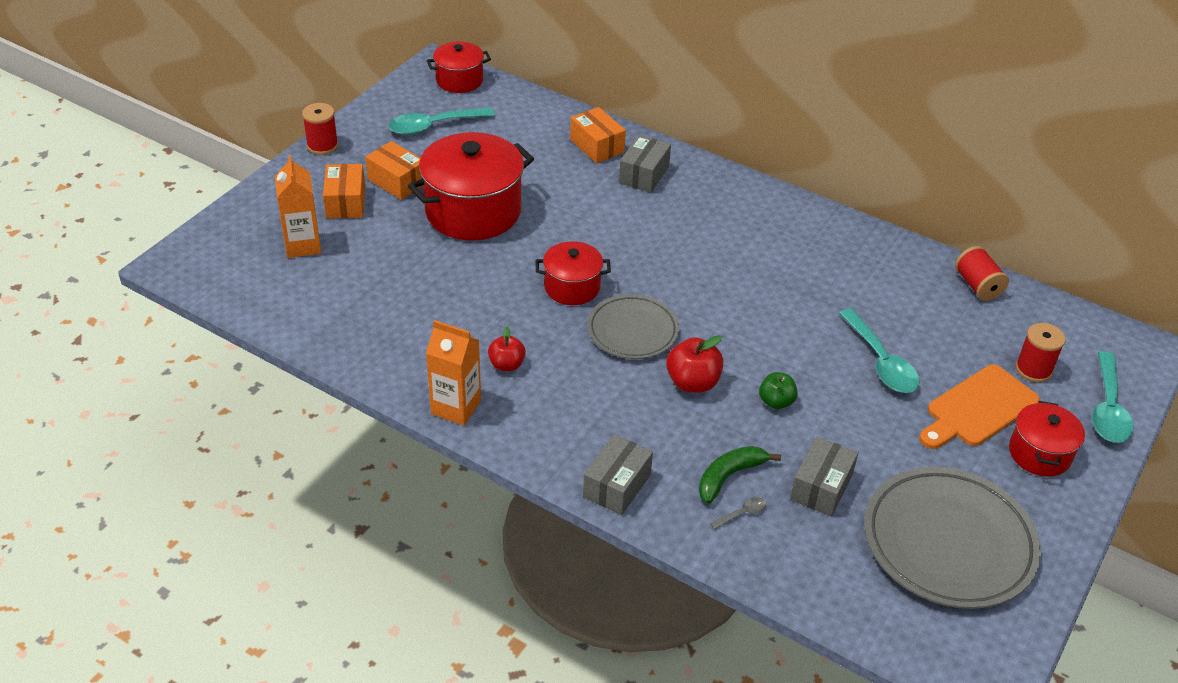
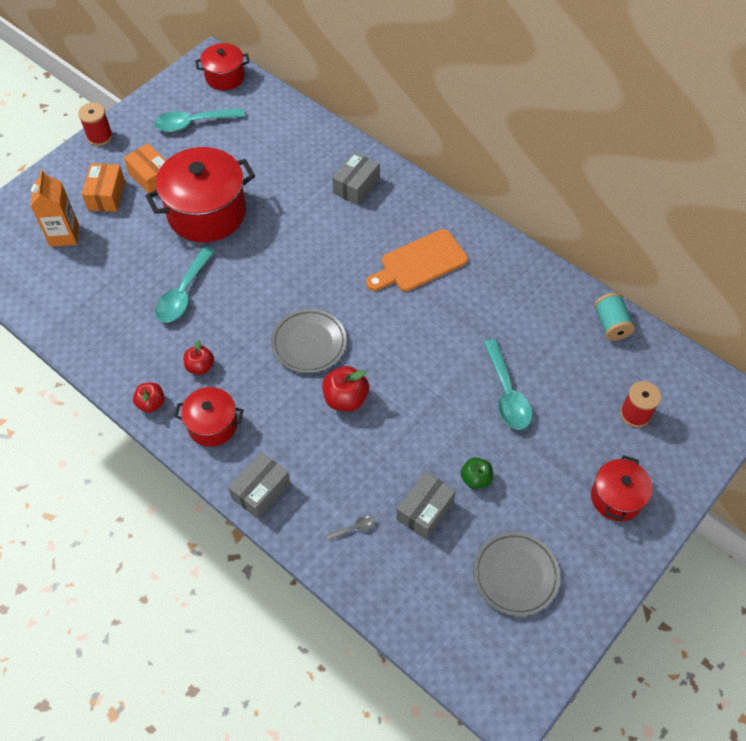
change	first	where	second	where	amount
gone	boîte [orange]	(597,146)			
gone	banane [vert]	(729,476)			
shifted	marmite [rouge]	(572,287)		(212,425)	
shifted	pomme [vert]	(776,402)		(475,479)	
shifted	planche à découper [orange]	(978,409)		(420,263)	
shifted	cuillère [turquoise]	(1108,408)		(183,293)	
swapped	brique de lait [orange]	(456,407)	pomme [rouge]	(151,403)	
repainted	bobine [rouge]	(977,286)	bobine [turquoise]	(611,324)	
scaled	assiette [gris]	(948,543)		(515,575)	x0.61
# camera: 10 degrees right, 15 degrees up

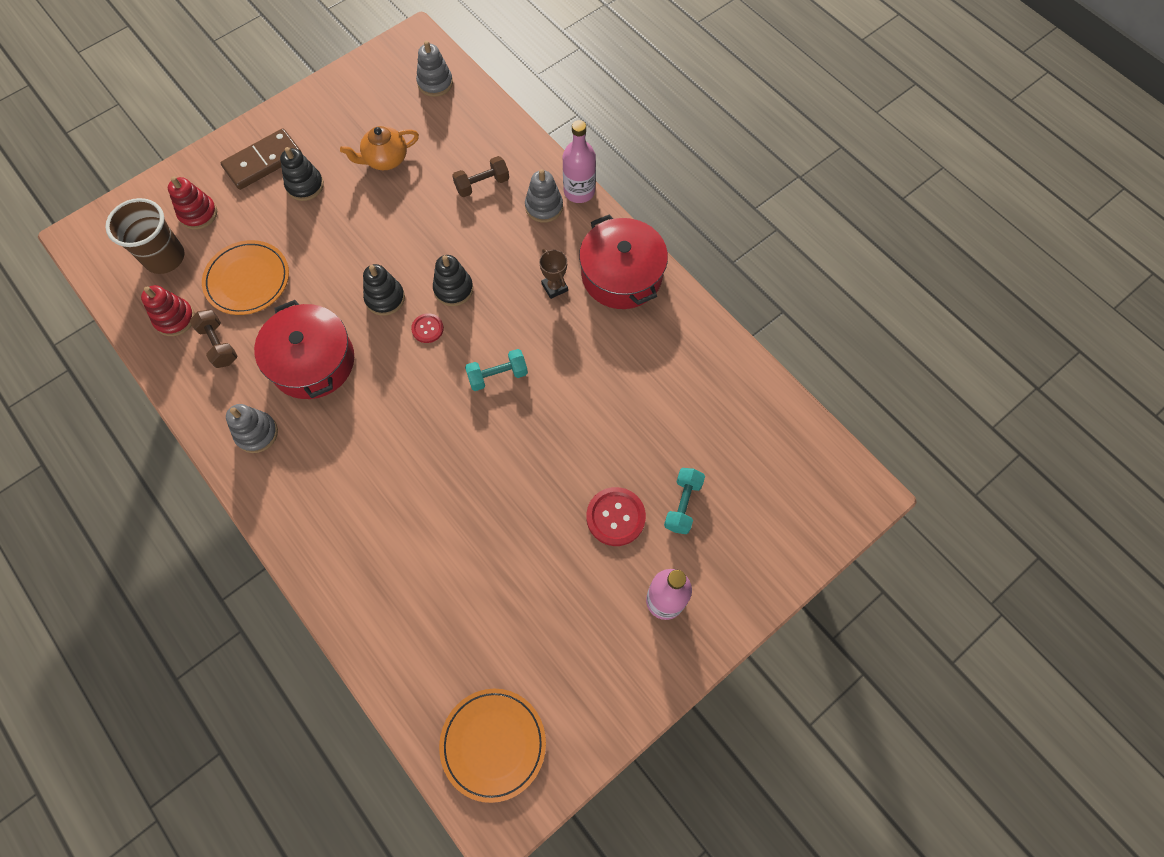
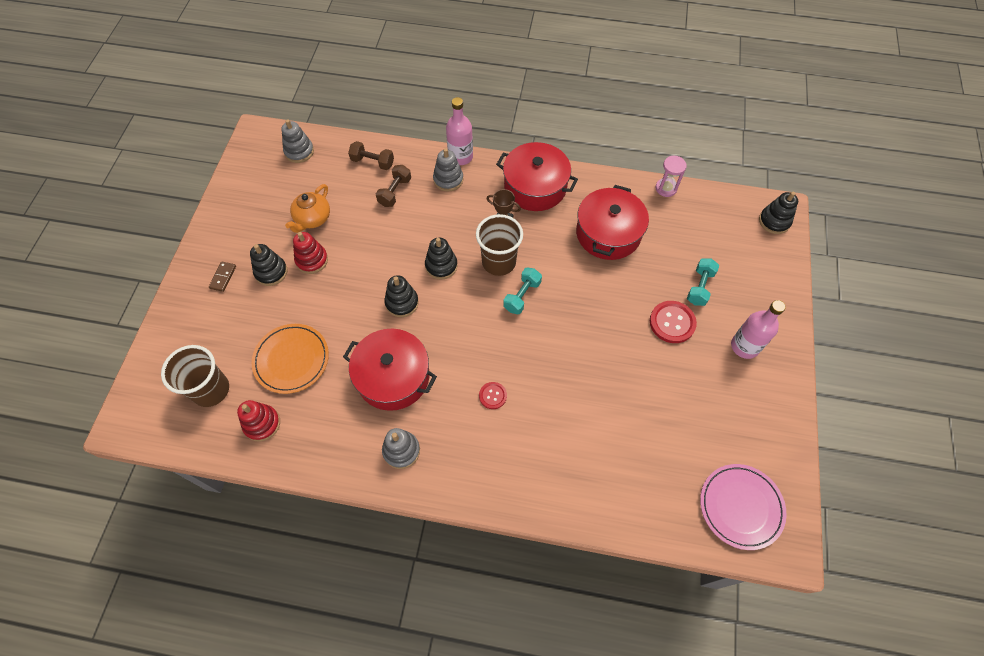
change	first	where	second	where	amount
new			gobelet [marron]	(499,262)	
new			marmite [rouge]	(608,233)	
new			sablier [rose]	(666,188)	
new			jouet à empiler [noir]	(774,221)	
shifted	jouet à empiler [rouge]	(198,214)		(312,260)	
shifted	haltère [marron]	(219,345)		(372,162)	
shifted	bouton [rouge]	(427,329)		(492,396)	
repainted	assiette [orange]	(493,744)	assiette [rose]	(740,507)	
rotated	haltère [turquoise]	(682,504)		(699,287)	45 degrees clockwise
scaled	domino [marron]	(263,162)		(223,277)	x0.49
# camera: 40 degrees left, 5 degrees down

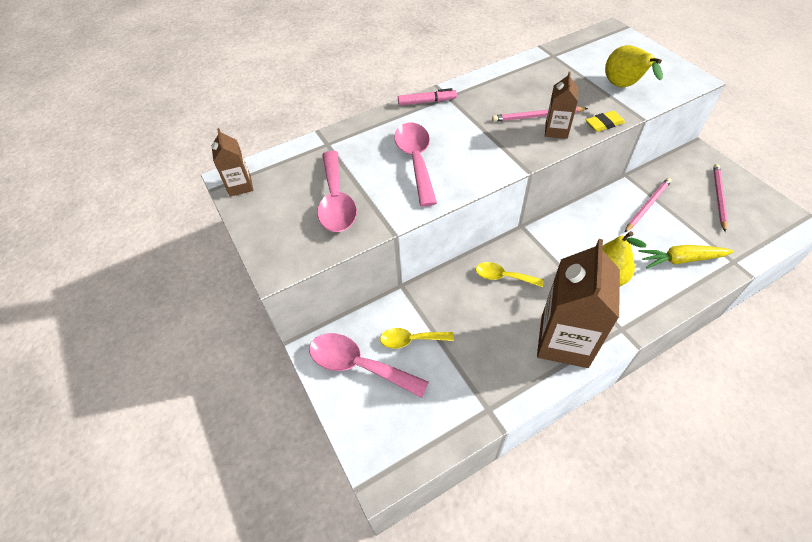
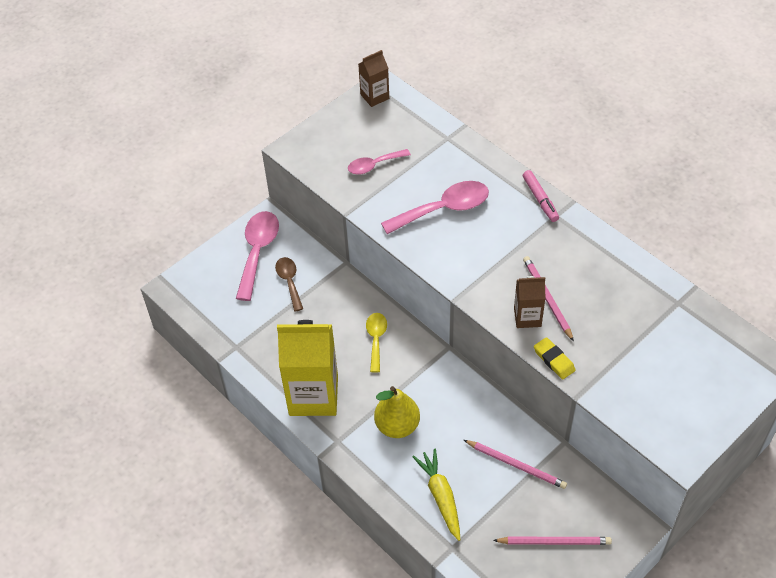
change	first	where	second	where	amount
gone	poire [jaune]	(623,86)			
repainted	cuillère [jaune]	(411,340)	cuillère [marron]	(289,281)	
repainted	brique de lait [marron]	(564,341)	brique de lait [jaune]	(313,395)	
scaled	cuillère [rose]	(336,201)		(374,165)	x0.60
# camera: 75 degrees right, 0 degrees up

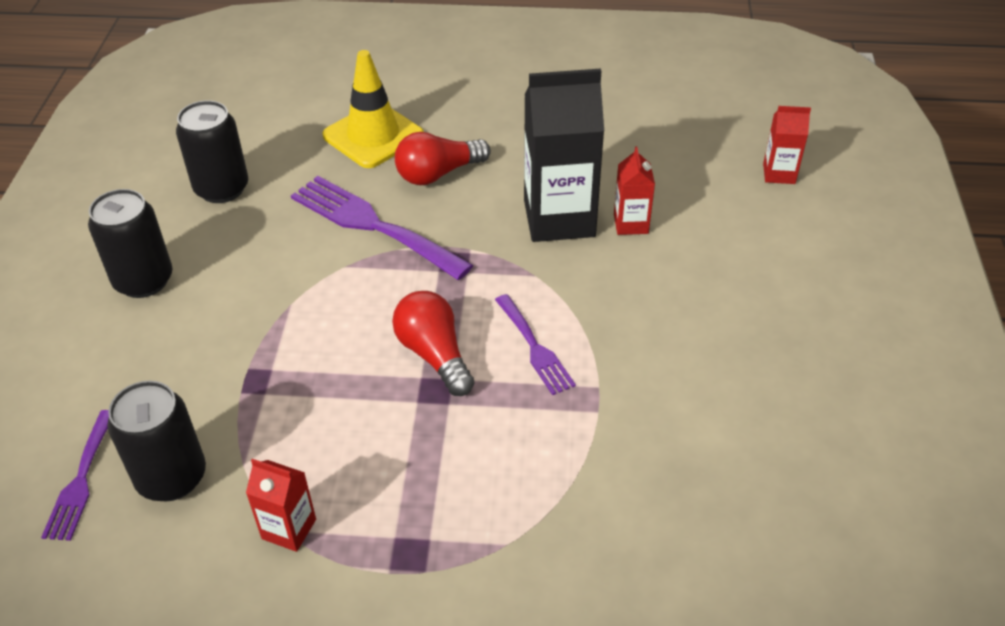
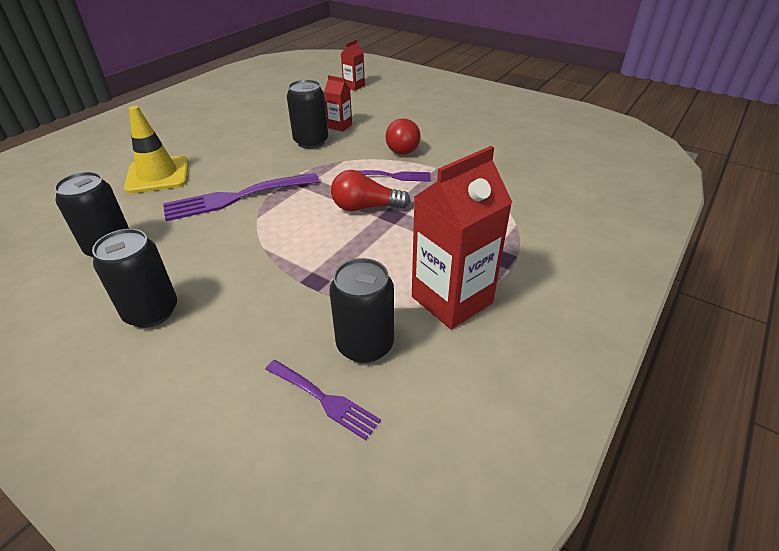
change	first	where	second	where	amount
shifted	ampoule [rouge]	(438,174)		(403,147)	
swapped	brique de lait [noir]	(559,218)	canette [noir]	(311,142)	
scaled	brique de lait [rouge]	(289,529)		(452,300)	x2.04
# camera: 60 degrees left, 5 degrees down

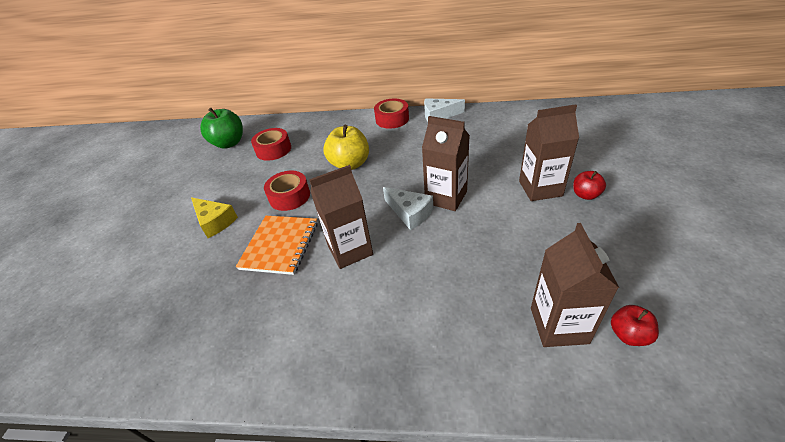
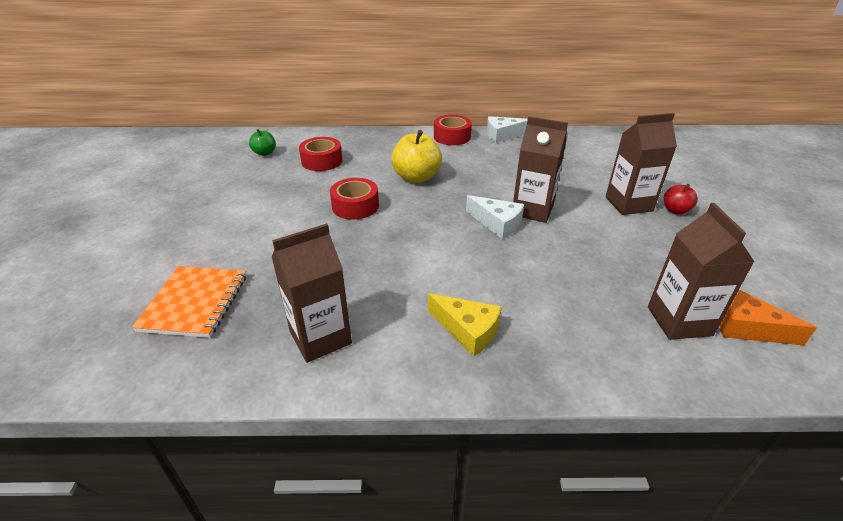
change	first	where	second	where	amount
shifted	fromage [jaune]	(215,221)		(468,330)	
shifted	carnet [orange]	(280,245)		(195,303)	
shifted	brique de lait [marron]	(350,250)		(320,337)	
swapped	pomme [rouge]	(628,335)	fromage [orange]	(747,328)	
scaled	pomme [vert]	(229,143)		(264,153)	x0.55
# camera: 10 degrees left, 5 degrees down

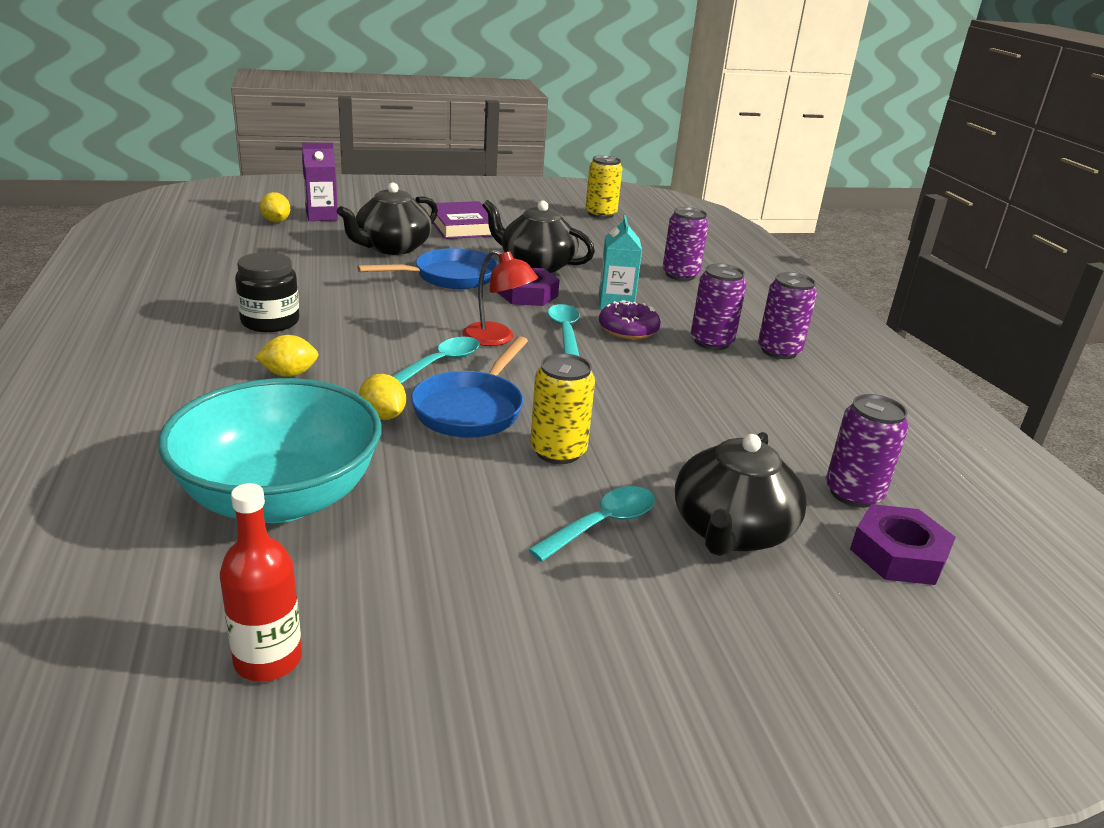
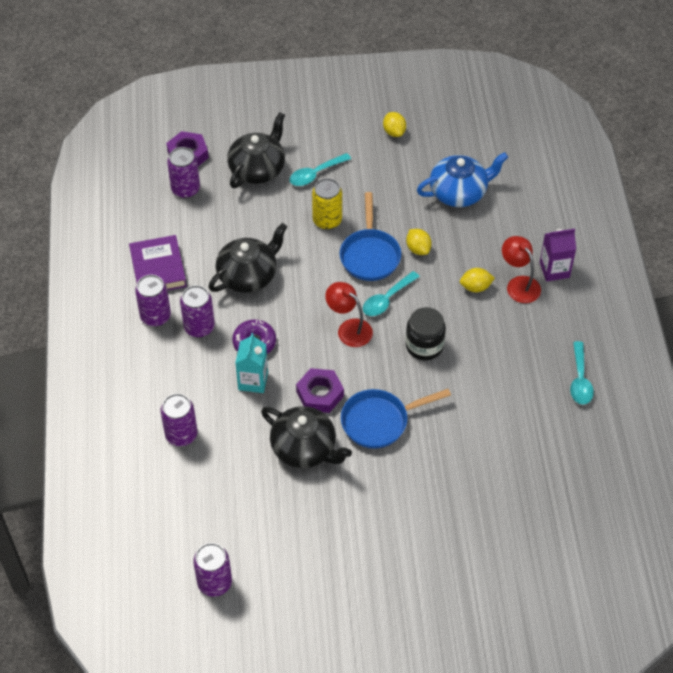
change	first	where	second	where	amount
gone	bouteille [rouge]	(268,660)			
new			lampe [rouge]	(519,284)	
shifted	bocal [noir]	(270,322)		(424,346)	
shifted	citron [jaune]	(276,221)		(394,132)	
shifted	brique de lait [violet]	(322,216)		(554,270)	
shifted	théière [noir]	(392,247)		(248,275)	
shifted	livre [violet]	(462,226)		(158,268)	
shifted	cuillère [turquoise]	(565,331)		(580,380)	
swapped	bol [turquoise]	(280,498)	théière [bleu]	(459,192)	
repainted	canette [jaune]	(600,214)	canette [violet]	(214,582)	
rotated	poêle [bleu]	(471,409)		(370,255)	150 degrees clockwise
# camera: 170 degrees left, 25 degrees up

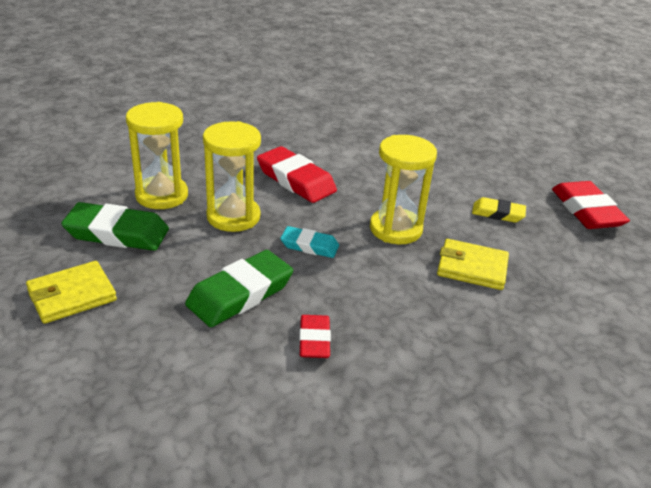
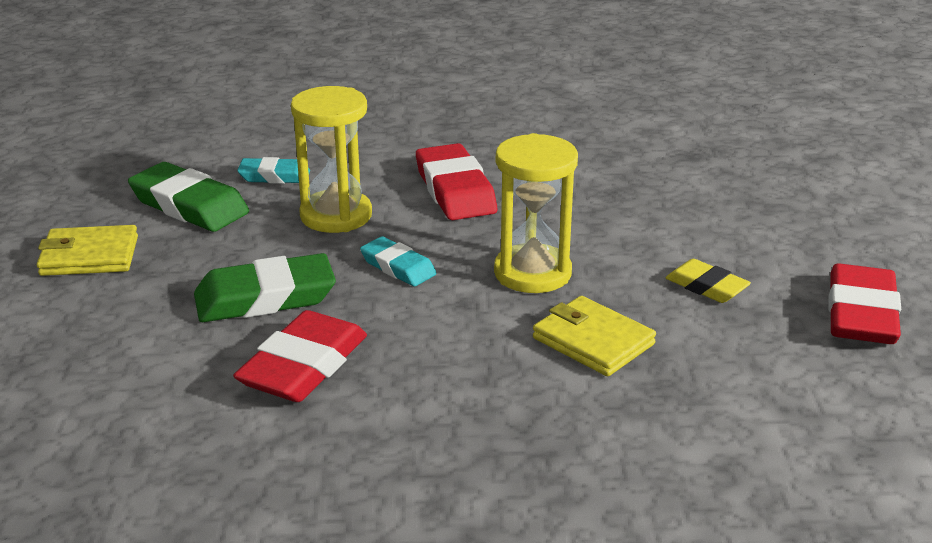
change	first	where	second	where	amount
swapped	sablier [jaune]	(162,195)	gomme [turquoise]	(274,176)	
scaled	gomme [rouge]	(314,340)		(303,366)	x1.69
# camera: 30 degrees right, 5 degrees down

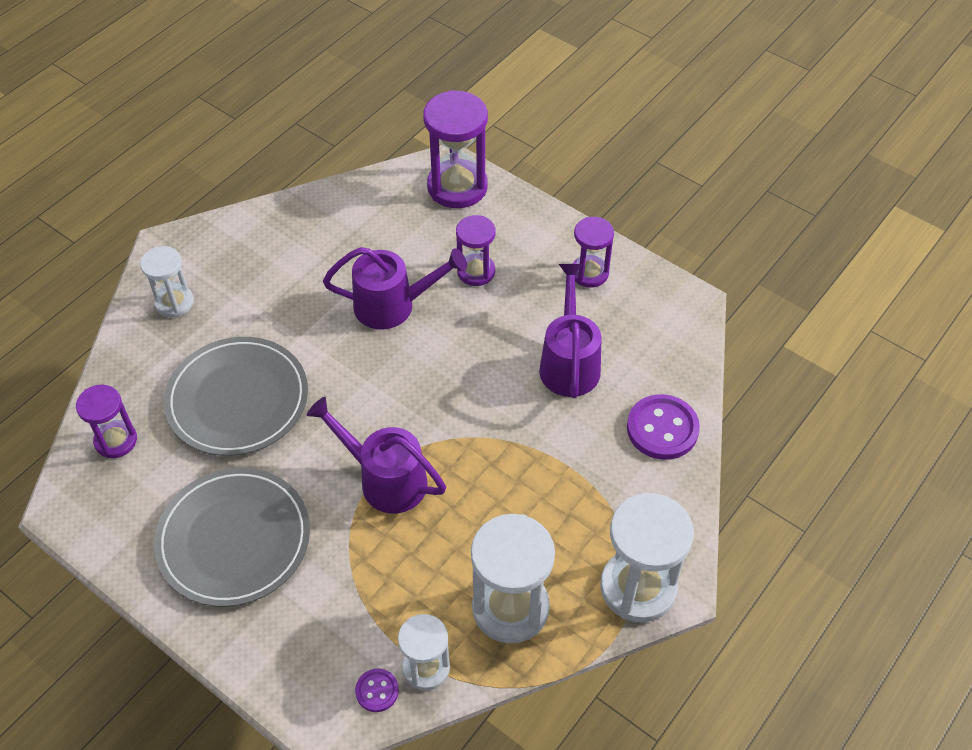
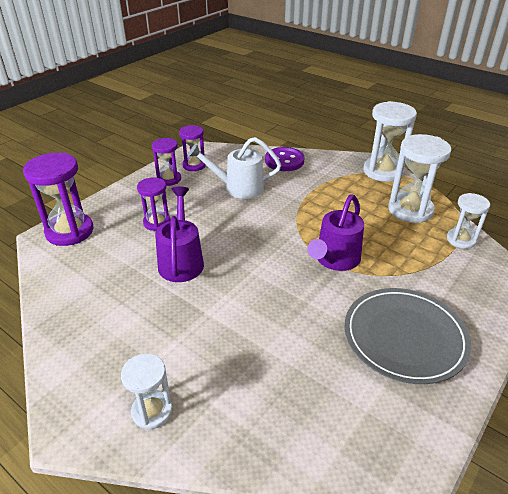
change	first	where	second	where	amount
gone	assiette [gris]	(237,399)			
gone	bouton [violet]	(377,691)			
shifted	sablier [violet]	(116,440)		(194,165)	
repainted	arrosoir [violet]	(569,362)	arrosoir [blanc]	(238,188)	
# camera: 90 degrees left, 15 degrees down

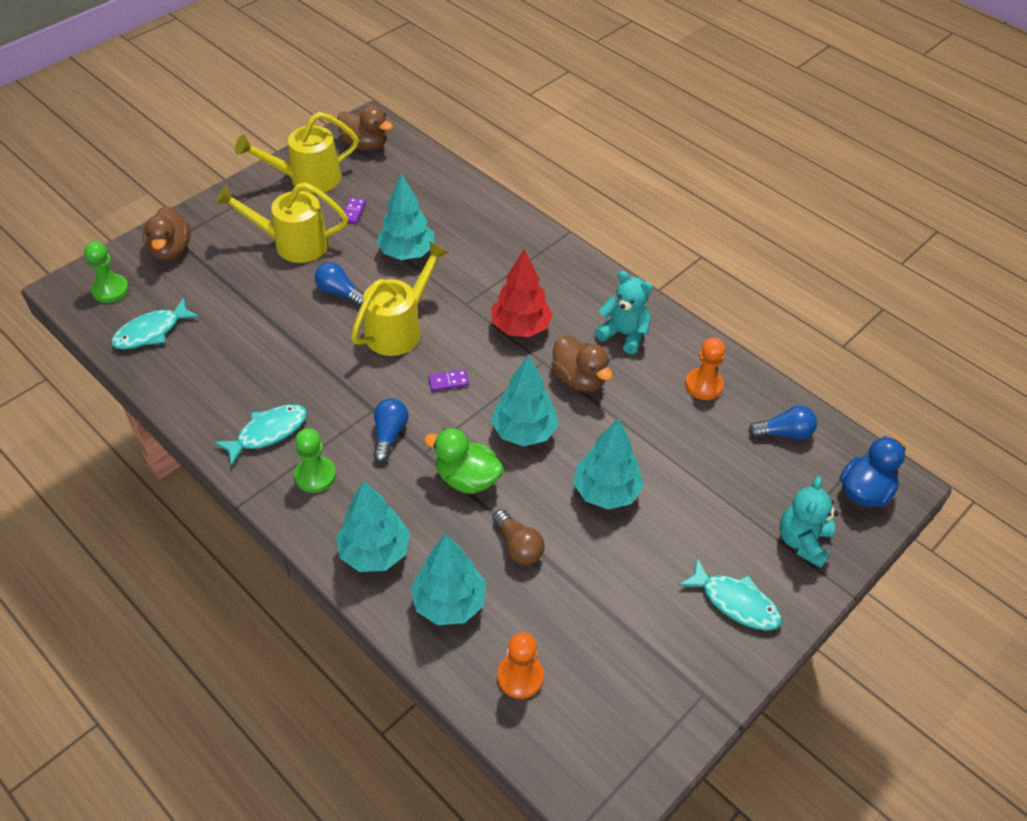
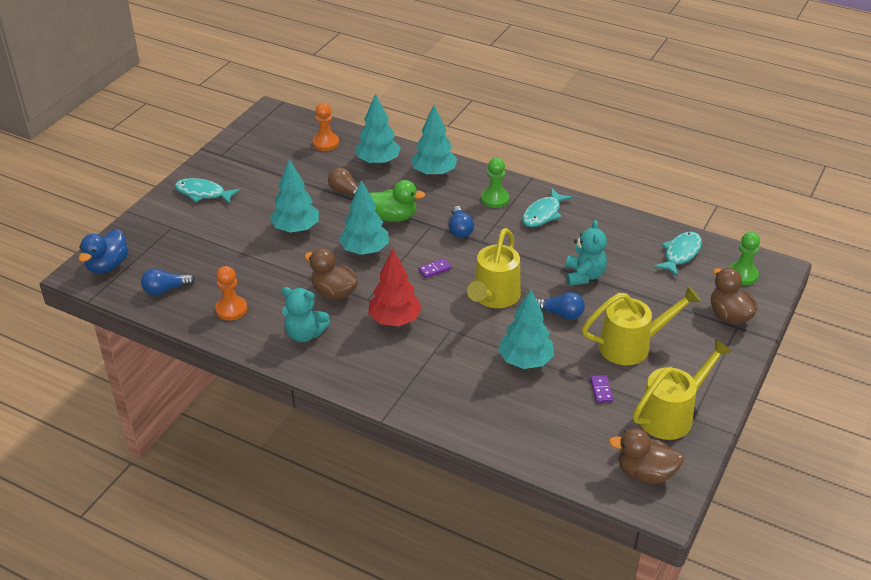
change	first	where	second	where	amount
shifted	ours en peluche [turquoise]	(802,541)		(584,276)	
# camera: 165 degrees right, 10 degrees down

